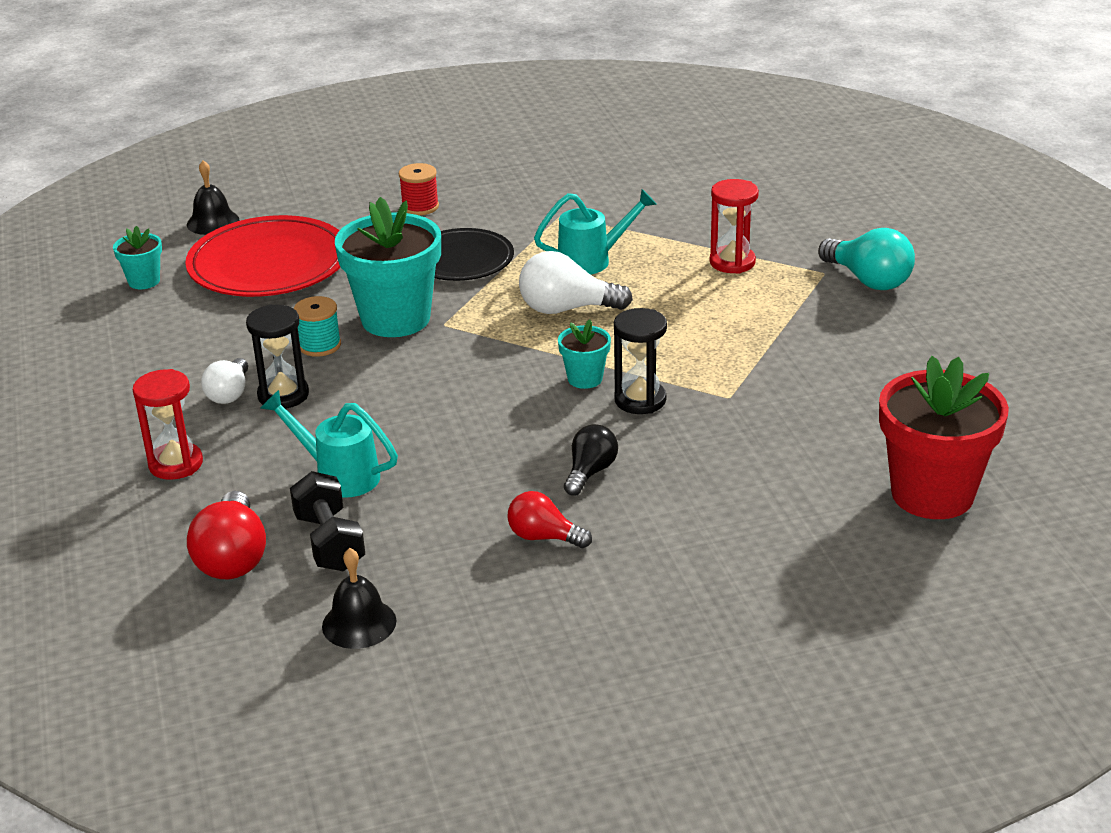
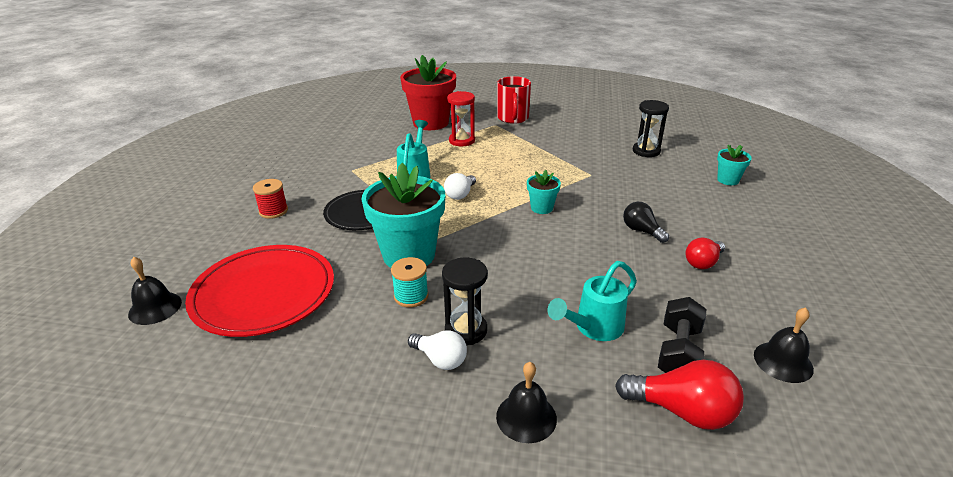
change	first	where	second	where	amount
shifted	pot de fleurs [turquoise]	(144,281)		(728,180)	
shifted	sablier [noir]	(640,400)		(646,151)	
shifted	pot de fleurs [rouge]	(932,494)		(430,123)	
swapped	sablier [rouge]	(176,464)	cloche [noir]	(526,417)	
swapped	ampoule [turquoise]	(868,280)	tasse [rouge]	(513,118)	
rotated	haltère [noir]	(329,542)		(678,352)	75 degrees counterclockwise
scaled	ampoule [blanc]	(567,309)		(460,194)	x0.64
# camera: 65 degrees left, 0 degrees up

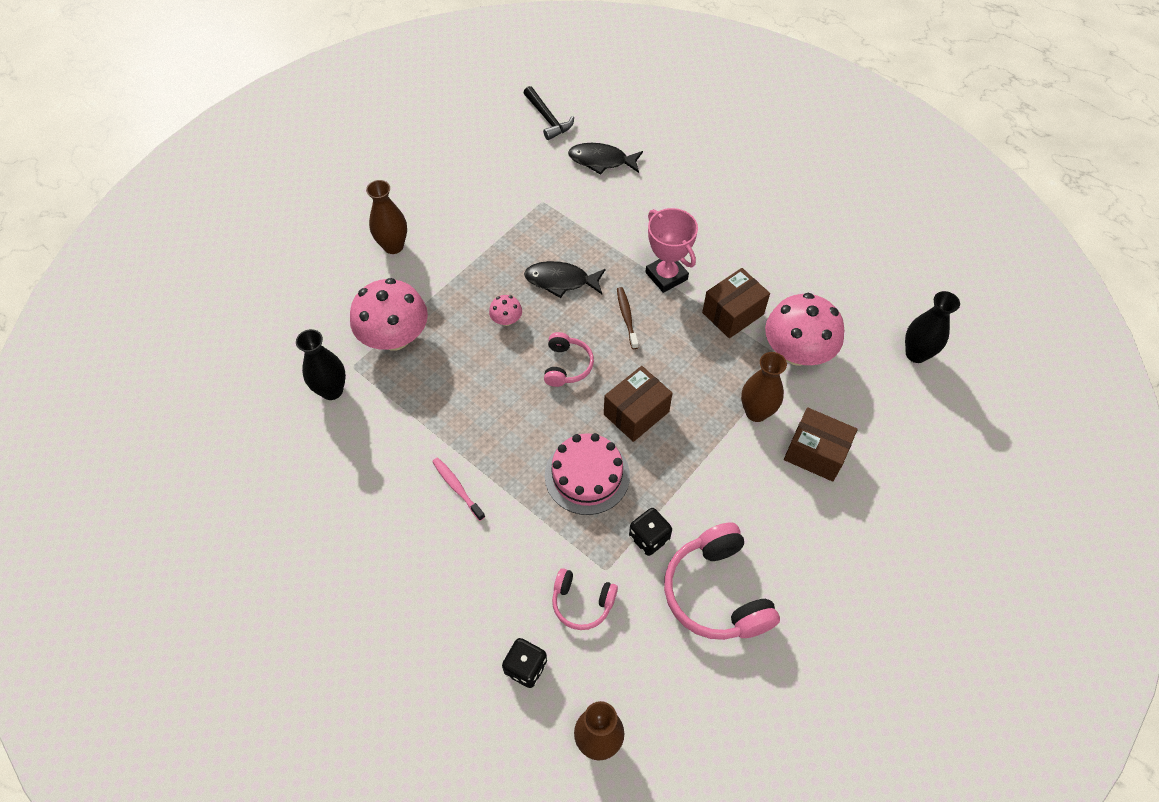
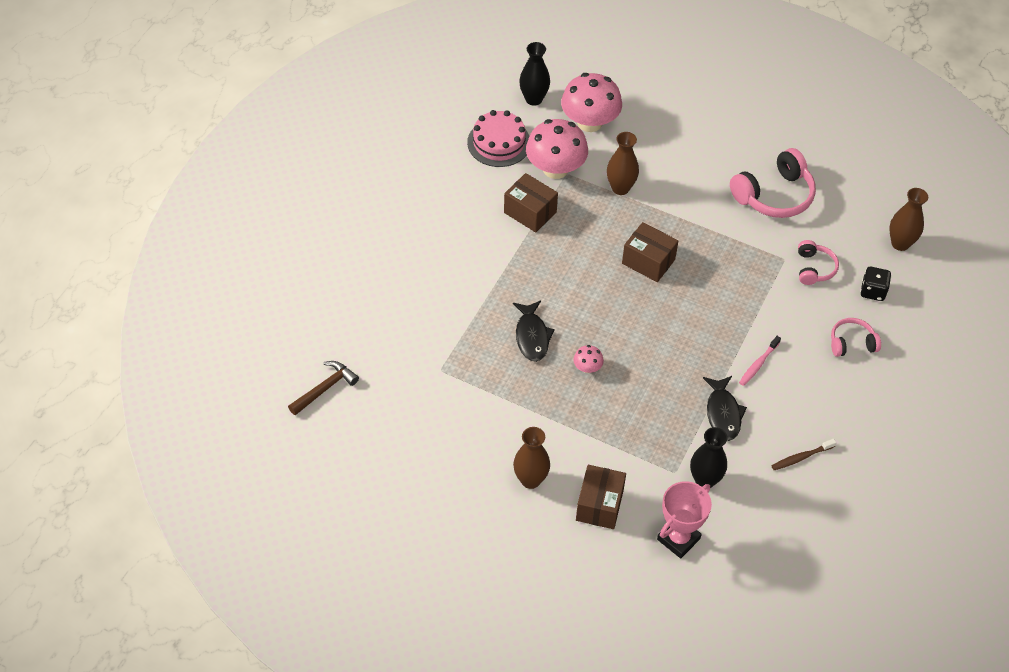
change	first	where	second	where	amount
gone	dé [noir]	(649,538)			
shifted	champignon [rose]	(395,337)		(589,122)	
shifted	casque audio [rose]	(567,365)		(851,343)	
shifted	gâteau [rose]	(587,475)		(499,143)	
shifted	poisson [noir]	(601,161)		(723,413)	
shifted	brosse à dents [marron]	(626,317)		(801,457)	
shifted	trophée [rose]	(666,276)		(678,539)	
shifted	boîte [marron]	(815,453)		(599,505)	
repainted	marteau [noir]	(547,119)	marteau [marron]	(325,388)	
# camera: 105 degrees left, 5 degrees down

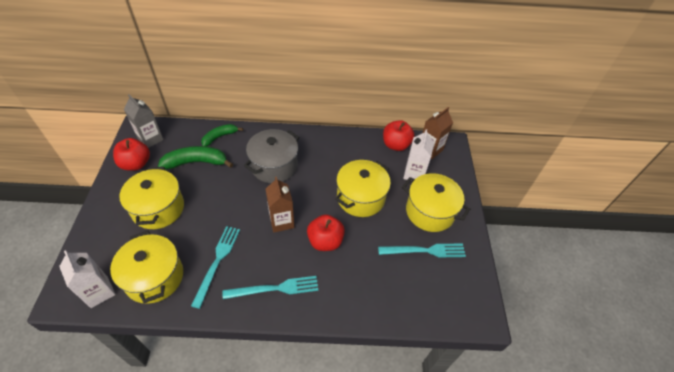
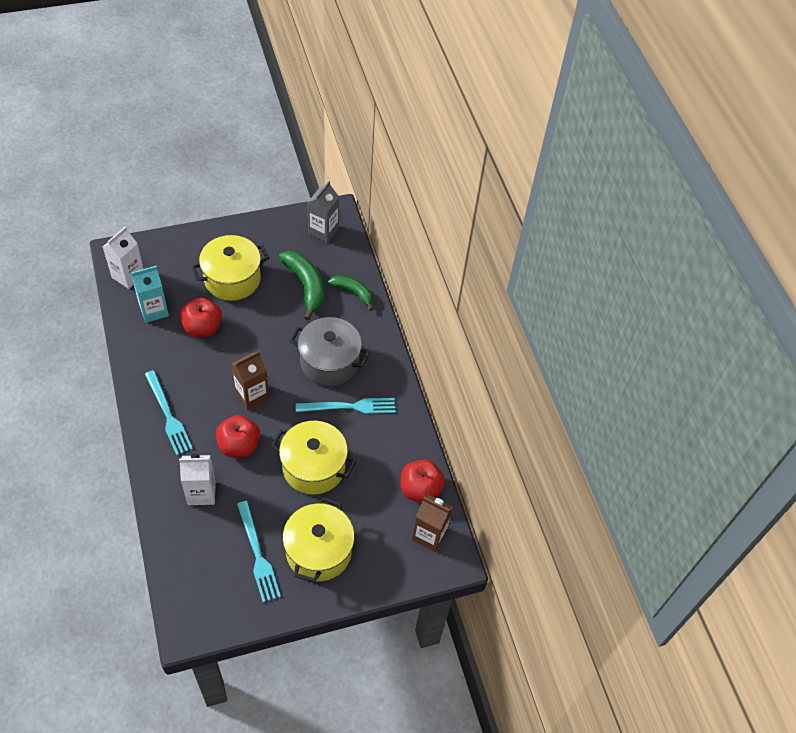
change	first	where	second	where	amount
shifted	pomme [rouge]	(136,164)		(203,328)	
shifted	fourchette [turquoise]	(217,262)		(349,407)	
shifted	brique de lait [blanc]	(414,174)		(201,493)	
swapped	marmite [jaune]	(154,277)	brique de lait [turquoise]	(154,310)	
# camera: 70 degrees right, 5 degrees up

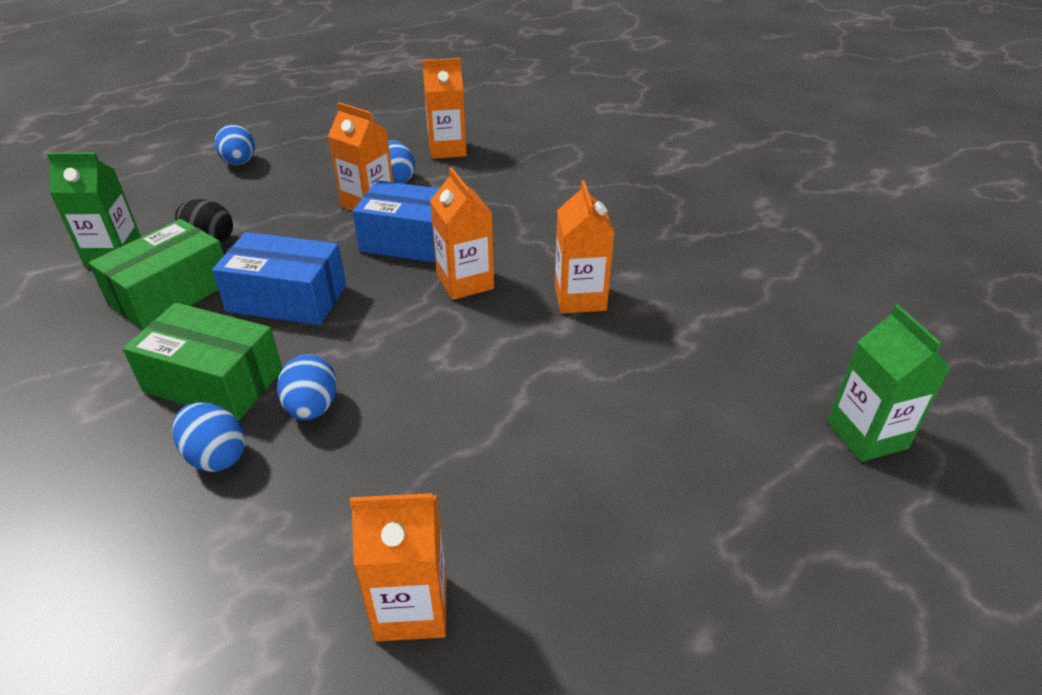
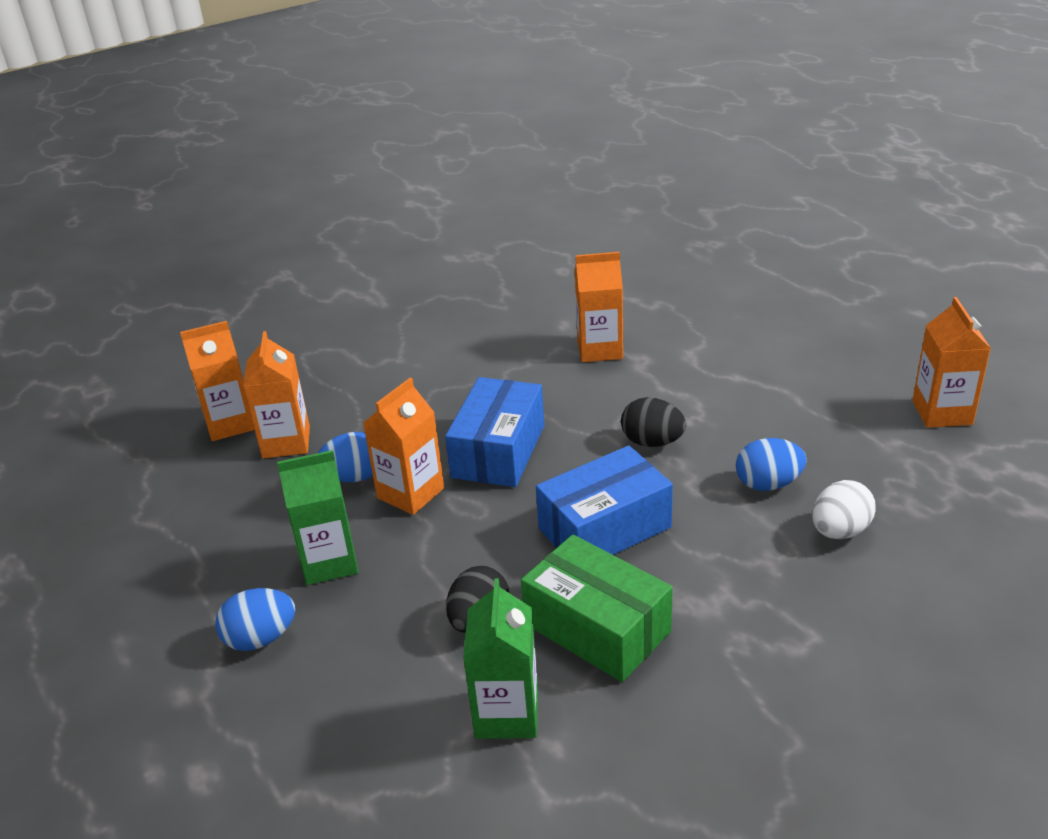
change	first	where	second	where	amount
gone	boîte [vert]	(214,381)			
new			œuf [noir]	(652,442)	
shifted	brique de lait [orange]	(465,282)		(230,424)	
shifted	brique de lait [vert]	(866,435)		(329,562)	
repainted	œuf [bleu]	(216,456)	œuf [blanc]	(839,531)	
rotated	boîte [bleu]	(287,298)		(604,528)	45 degrees clockwise
# camera: 85 degrees left, 5 degrees down

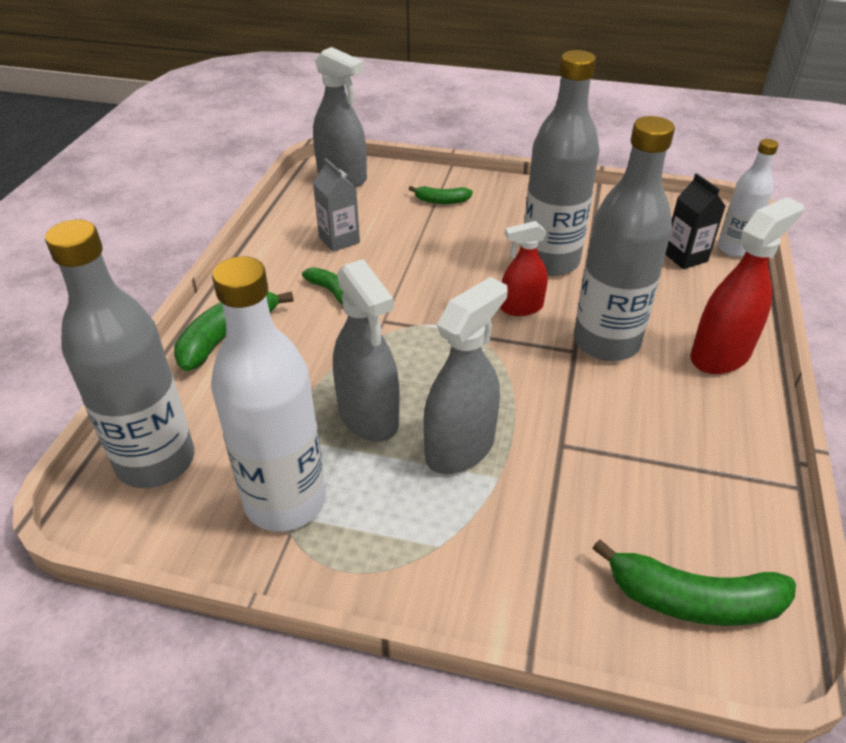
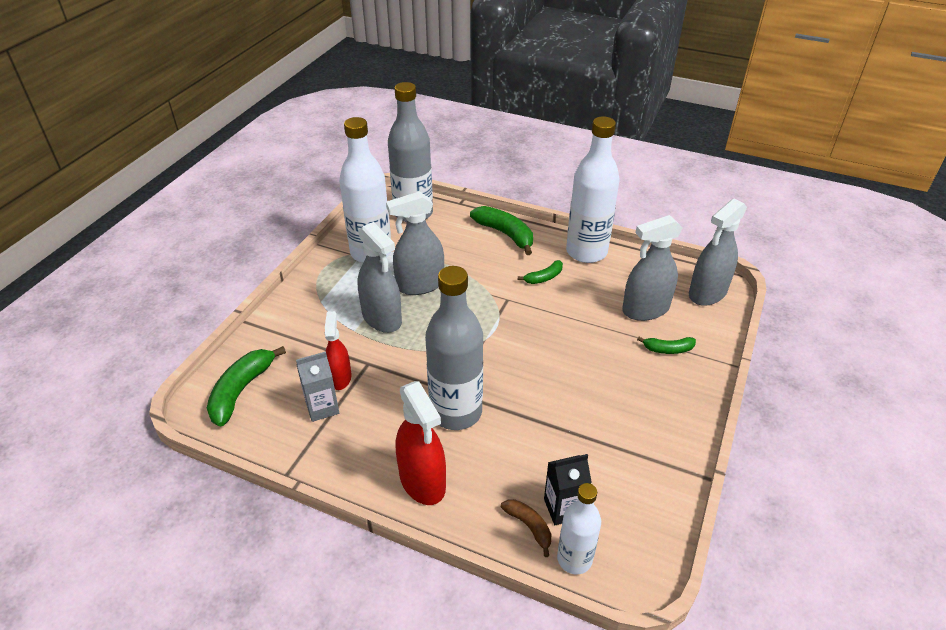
change	first	where	second	where	amount
gone	bouteille [gris]	(550,261)			
new			banane [marron]	(529,526)	
new			bouteille [blanc]	(586,252)	
new			vaporisateur [gris]	(645,309)	
shifted	brique de lait [gris]	(339,240)		(322,407)	
shifted	vaporisateur [rouge]	(521,307)		(340,378)	
rotated	banane [vert]	(441,201)		(668,349)	105 degrees counterclockwise
# camera: 100 degrees right, 0 degrees up

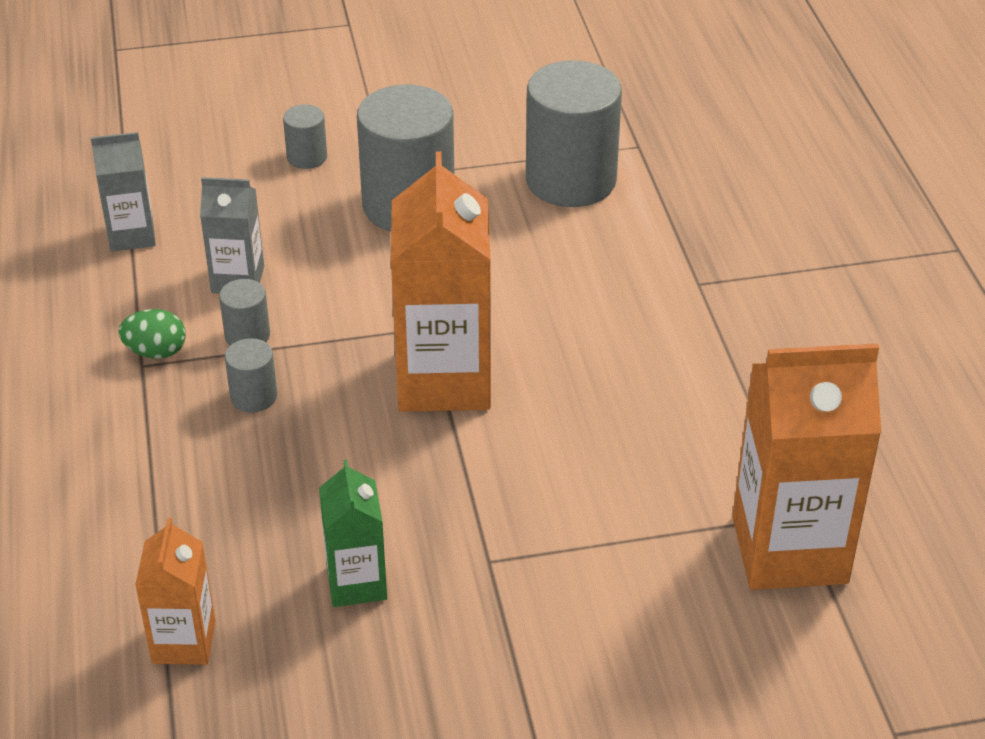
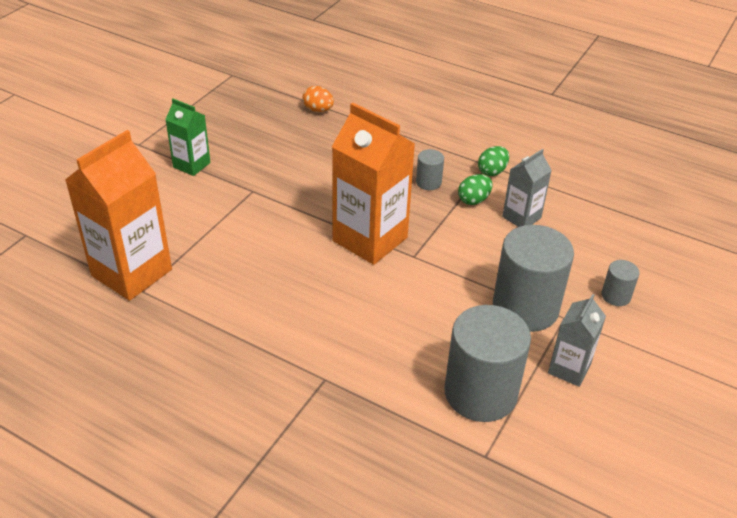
change	first	where	second	where	amount
shifted	brique de lait [gris]	(131,235)		(569,369)	
shifted	brique de lait [vert]	(356,583)		(191,165)	
swapped	brique de lait [orange]	(184,642)	œuf [orange]	(318,110)	
swapped	cylindre [gris]	(247,336)	œuf [vert]	(473,200)	
# camera: 130 degrees right, 0 degrees up

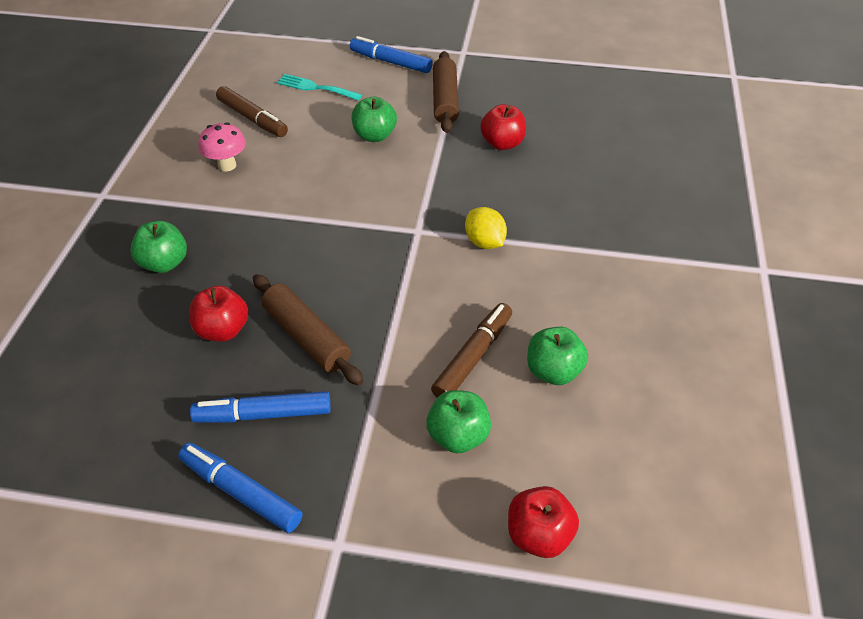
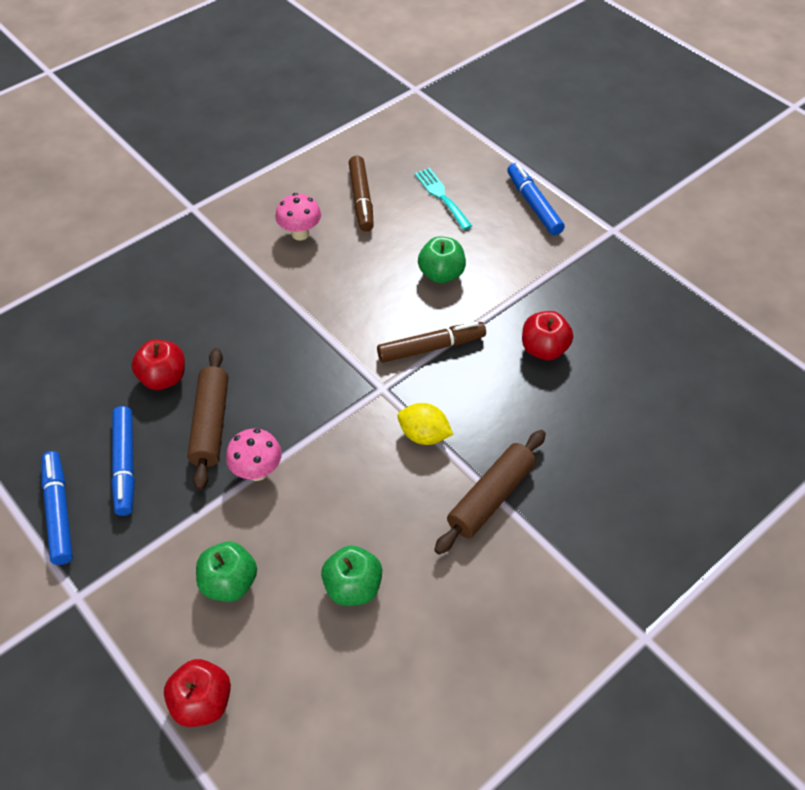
change	first	where	second	where	amount
gone	pomme [vert]	(164,263)			
new			champignon [rose]	(257,471)	
shifted	feutre [marron]	(473,357)		(431,347)	
shifted	rouleau à pâtisserie [marron]	(445,100)		(491,497)	
rotated	feutre [bleu]	(263,414)		(125,465)	135 degrees counterclockwise
rotated	citron [jaune]	(484,242)		(424,435)	75 degrees counterclockwise
# camera: 40 degrees right, 5 degrees up

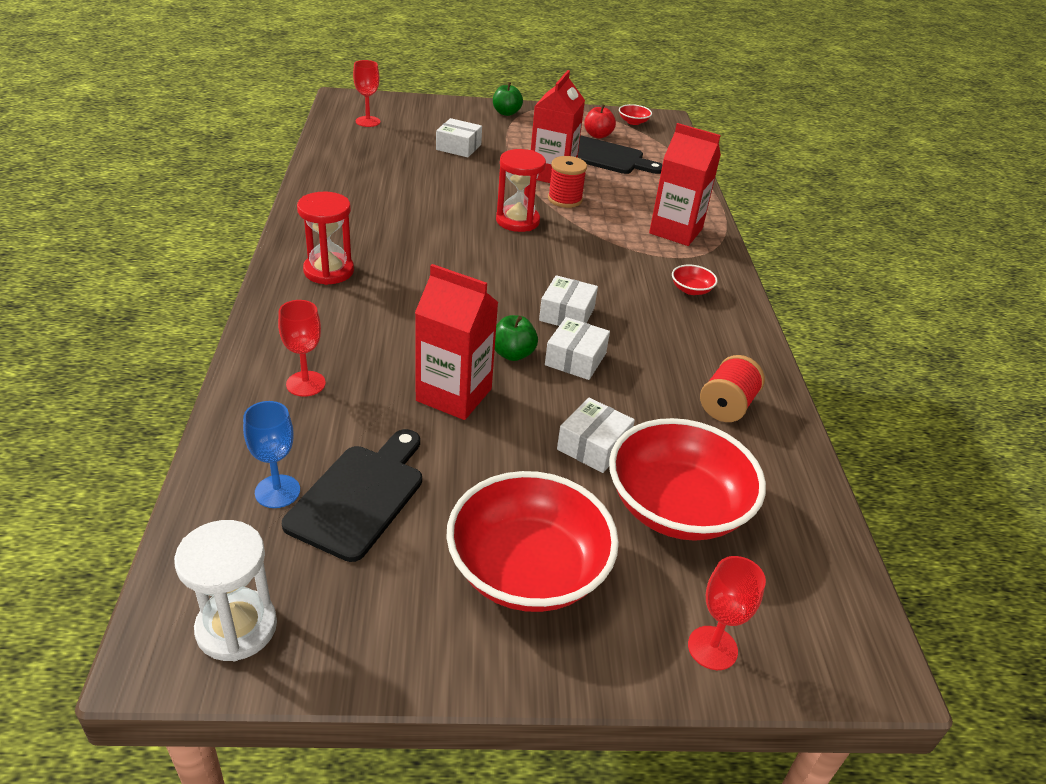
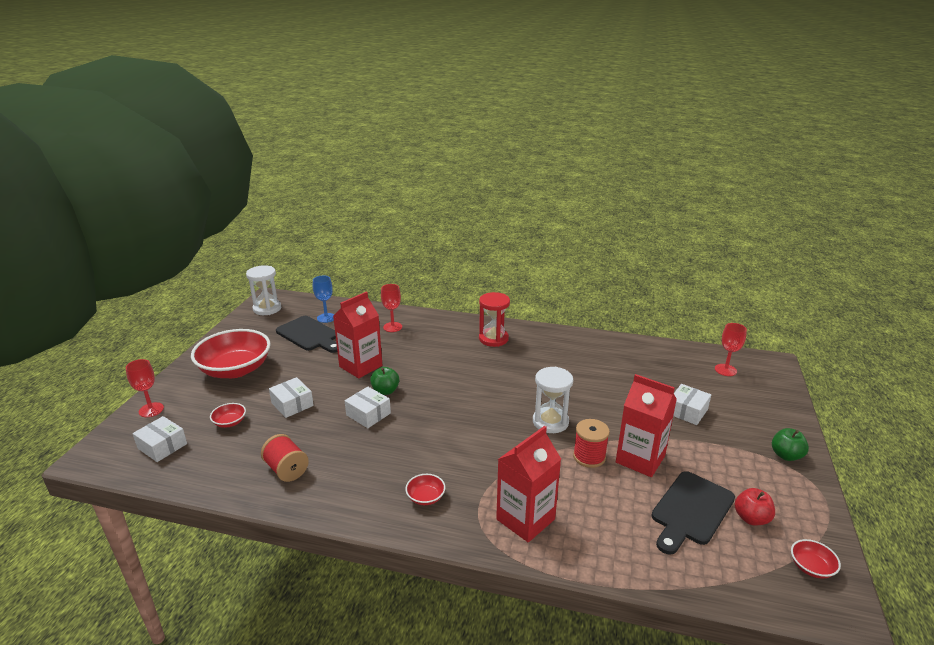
change	first	where	second	where	amount
shifted	boîte [blanc]	(567,314)		(162,446)	
repainted	sablier [rouge]	(517,221)	sablier [blanc]	(550,422)	
scaled	bol [rouge]	(677,507)		(230,422)	x0.41
# camera: 110 degrees right, 10 degrees down

